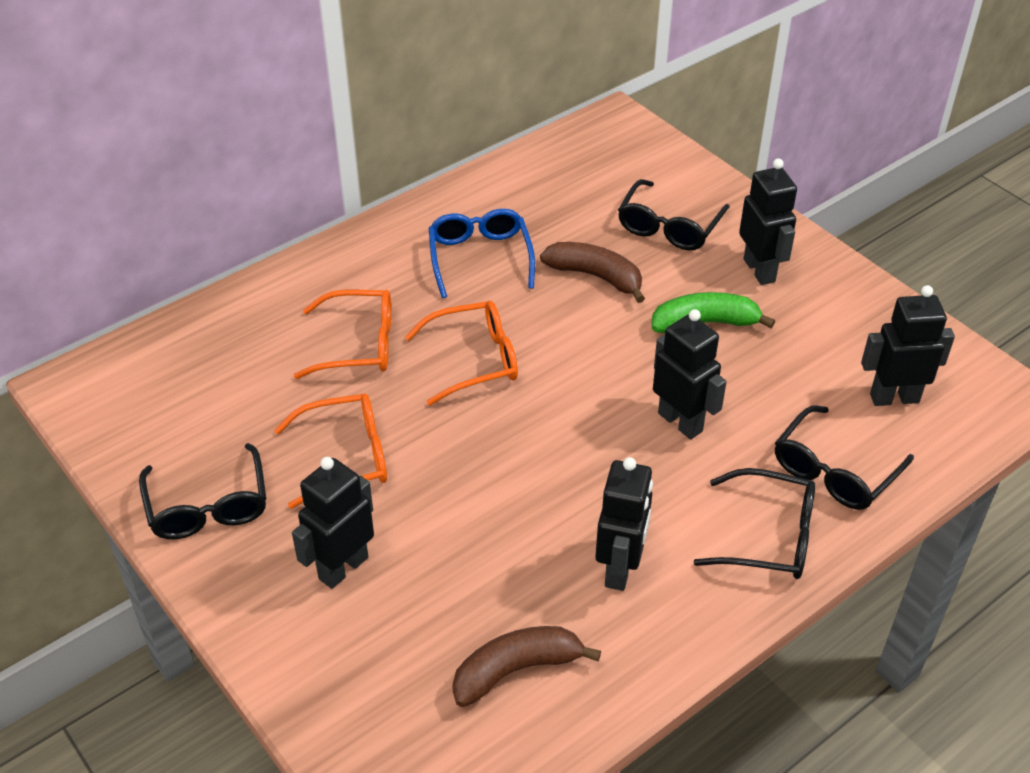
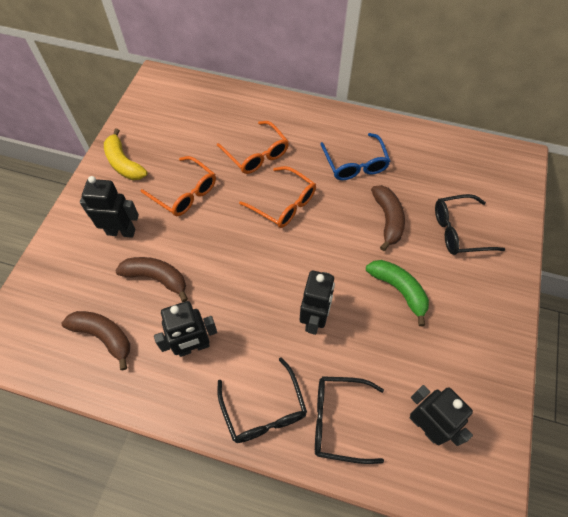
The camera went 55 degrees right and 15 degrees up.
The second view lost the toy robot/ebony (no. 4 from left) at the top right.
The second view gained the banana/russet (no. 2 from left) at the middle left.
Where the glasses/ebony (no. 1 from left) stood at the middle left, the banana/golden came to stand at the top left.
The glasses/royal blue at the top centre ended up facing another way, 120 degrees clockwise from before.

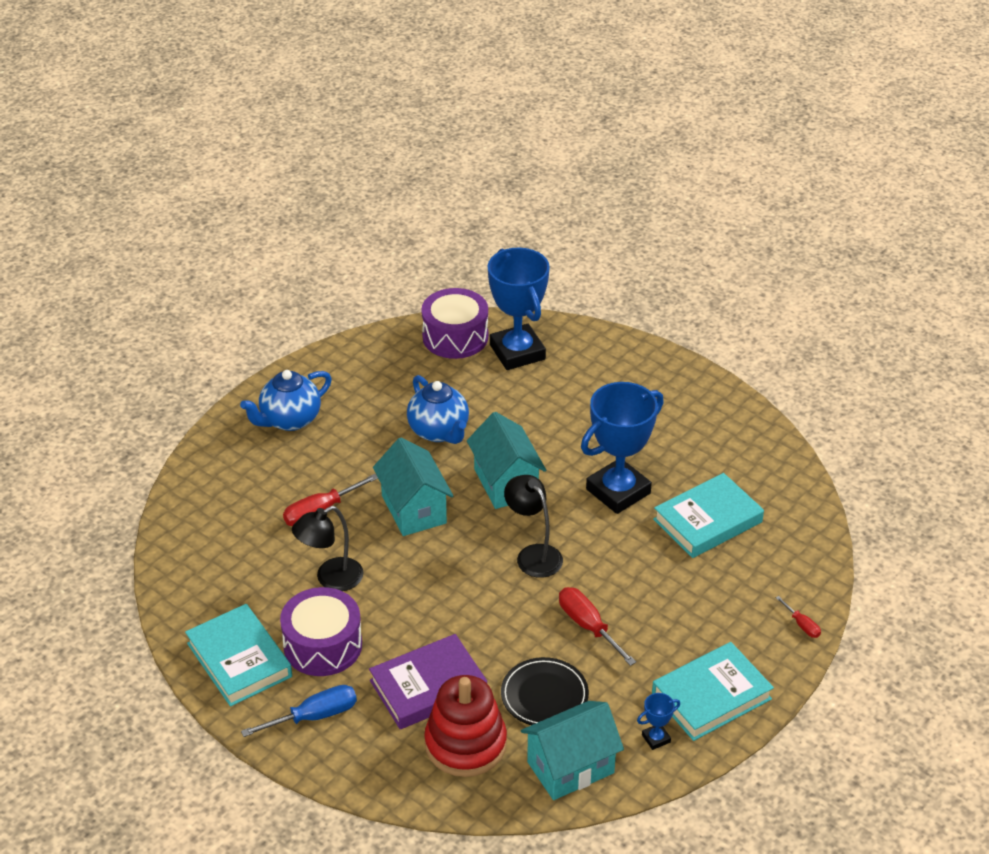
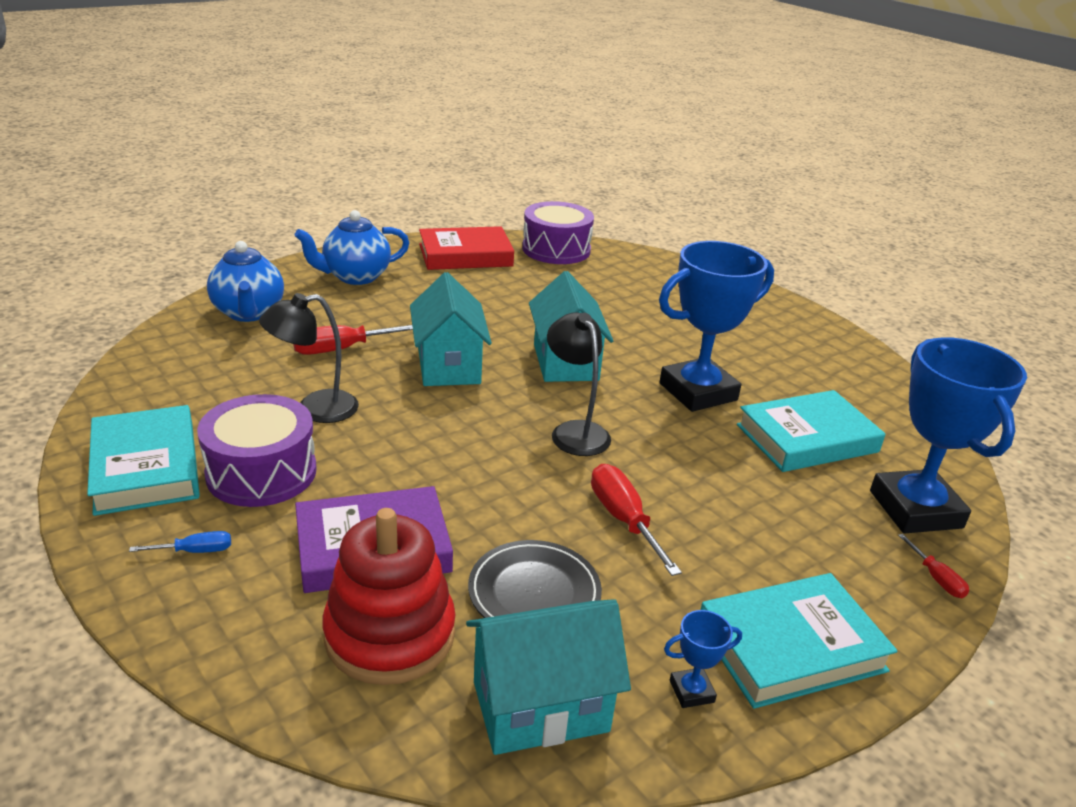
The camera went 10 degrees right and 10 degrees down.
The second view gained the hardback/red at the top centre.
The teapot/royal blue (no. 2 from left in the first image) ended up elsewhere, having gone from the centre to the middle left.
The prize cup/royal blue (no. 1 from left in the first image) ended up elsewhere, having gone from the centre to the middle right.
The size of the screwdriver/royal blue at the bottom left changed by a factor of 0.54.

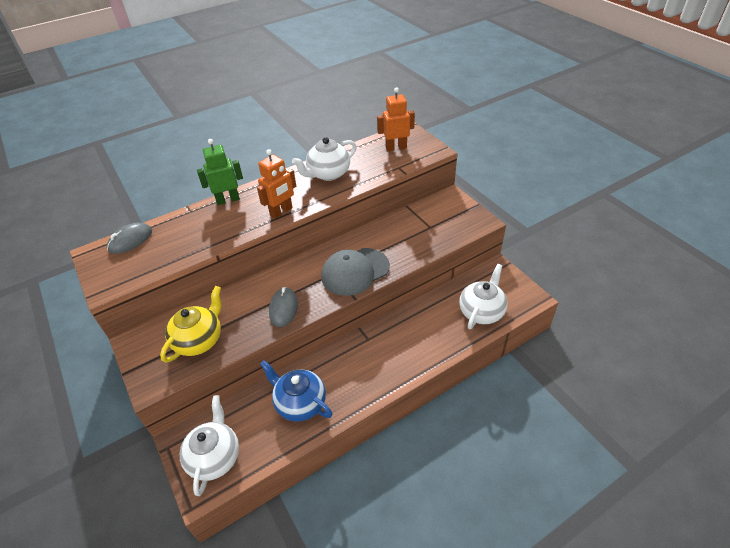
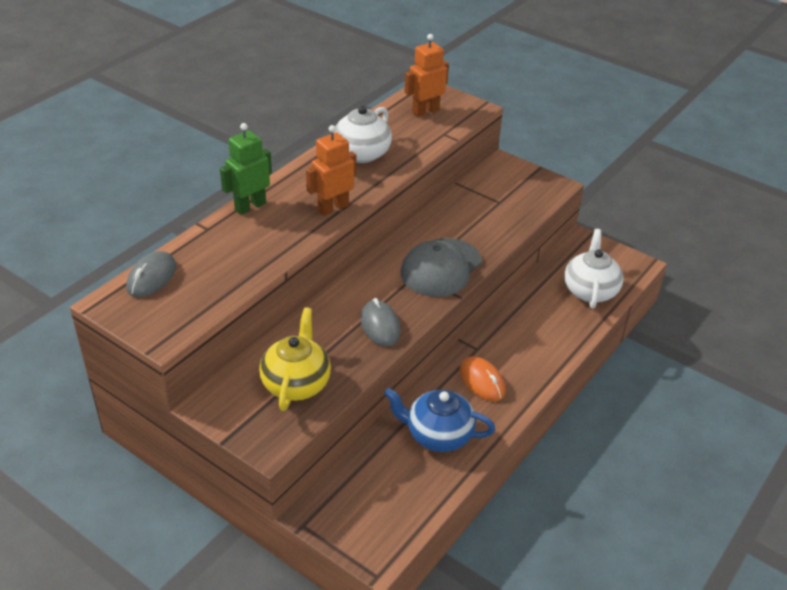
The camera went 25 degrees left and 5 degrees down.
The second view lost the teapot/snow-white (no. 1 from left) at the bottom left.
The second view gained the PC mouse/bright orange at the centre.
The toy robot/bright orange (no. 1 from left) at the centre ended up facing another way, 150 degrees counterclockwise from before.

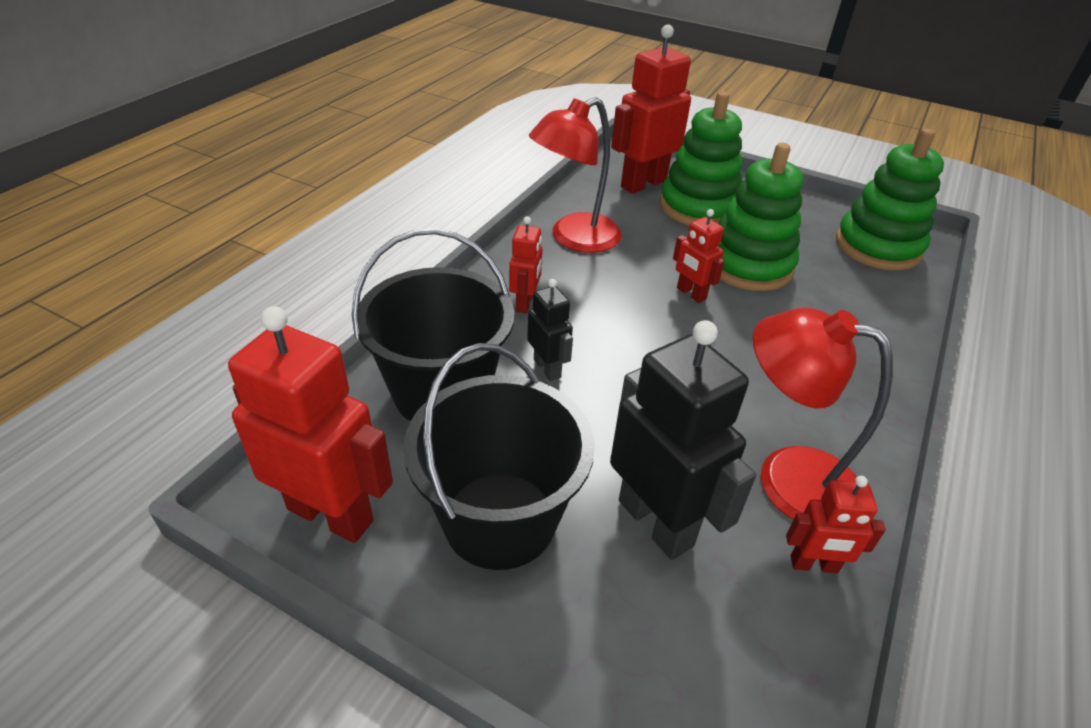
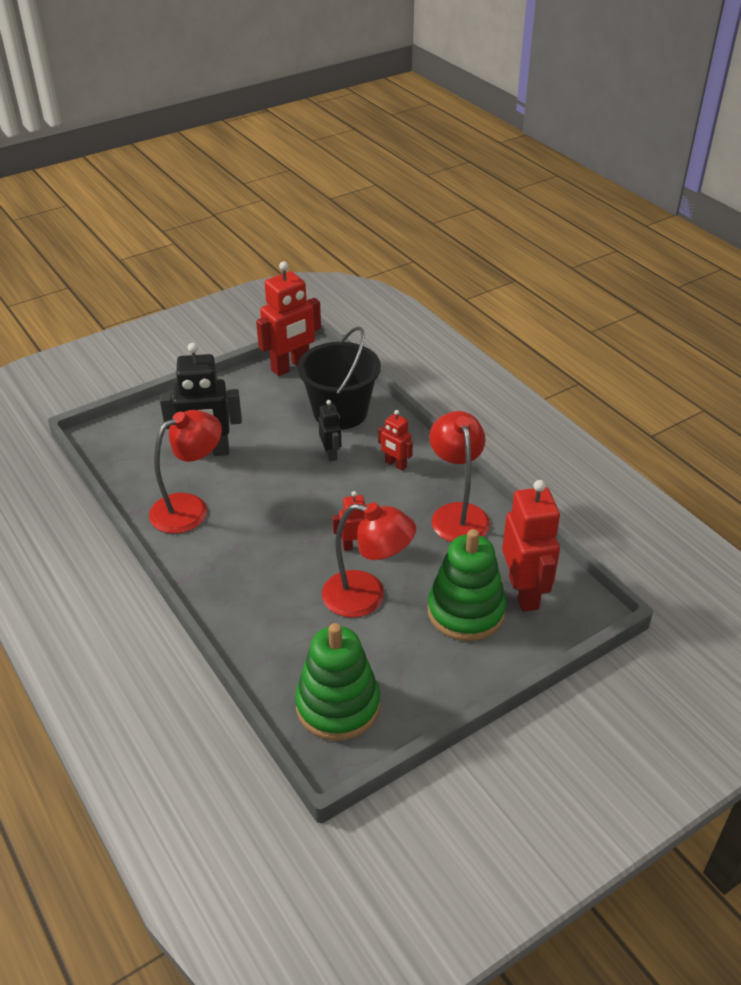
The camera went 120 degrees right and 0 degrees up.
The second view lost the sand bucket/ebony (no. 2 from left) at the centre.
The second view lost the toy robot/red (no. 5 from left) at the bottom right.
Where the stacking toy/leaf-green (no. 2 from left) stood at the top right, the desk lamp/red (no. 2 from left) came to stand at the centre.
The toy robot/ebony (no. 1 from left in the first image) at the centre ended up facing another way, 105 degrees counterclockwise from before.

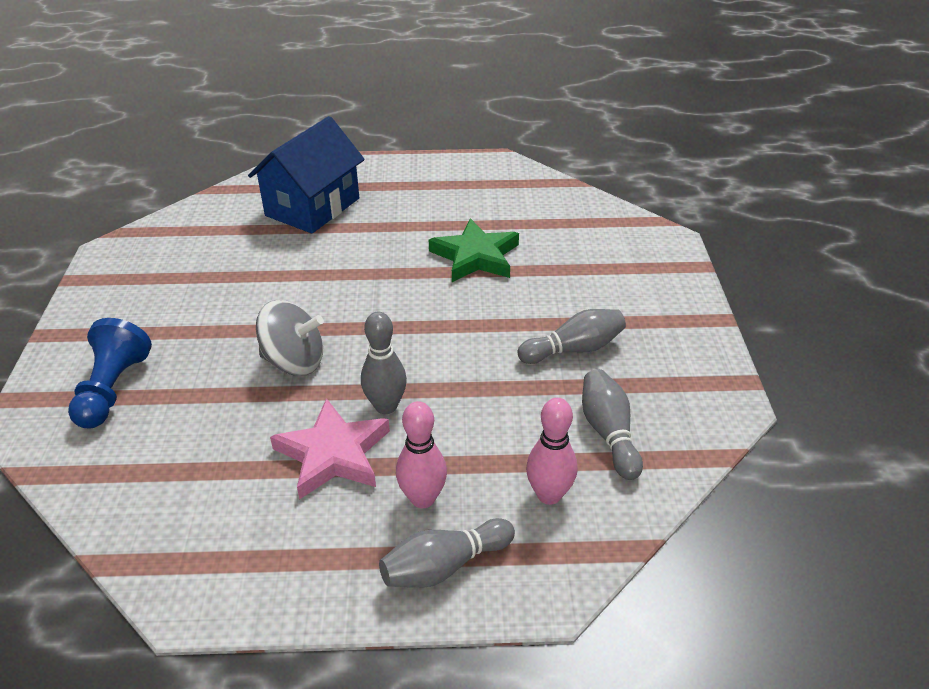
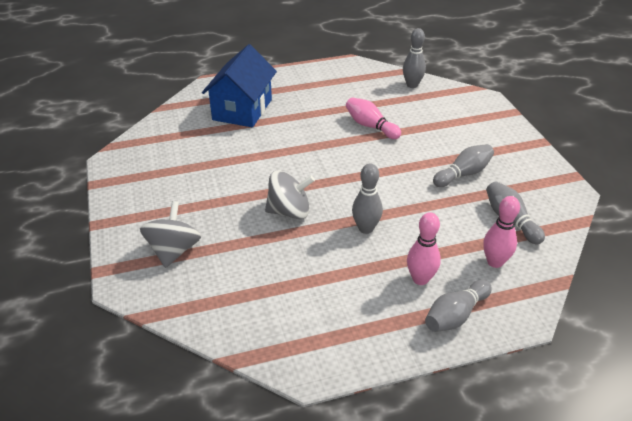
The camera went 15 degrees left and 0 degrees up.
The second view lost the five-pointed star/rosy at the centre.
The second view gained the bowling pin/ash-grey (no. 2 from left) at the top centre.
Where the pawn/royal blue stood at the middle left, the toy top/ash-grey (no. 1 from left) came to stand at the middle left.
Where the five-pointed star/leaf-green stood at the centre, the bowling pin/rosy (no. 1 from left) came to stand at the top centre.

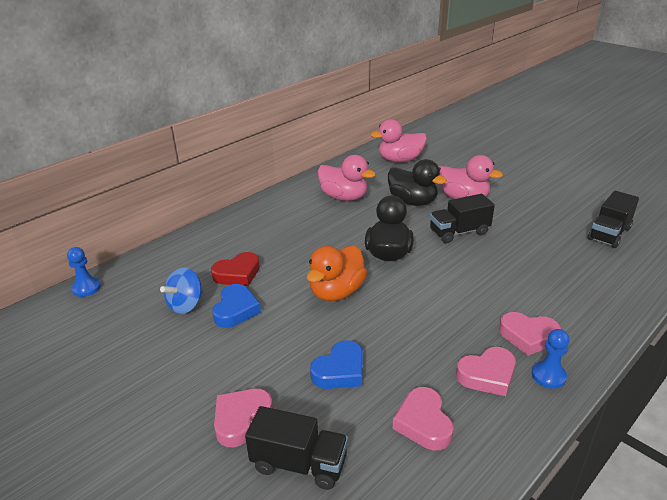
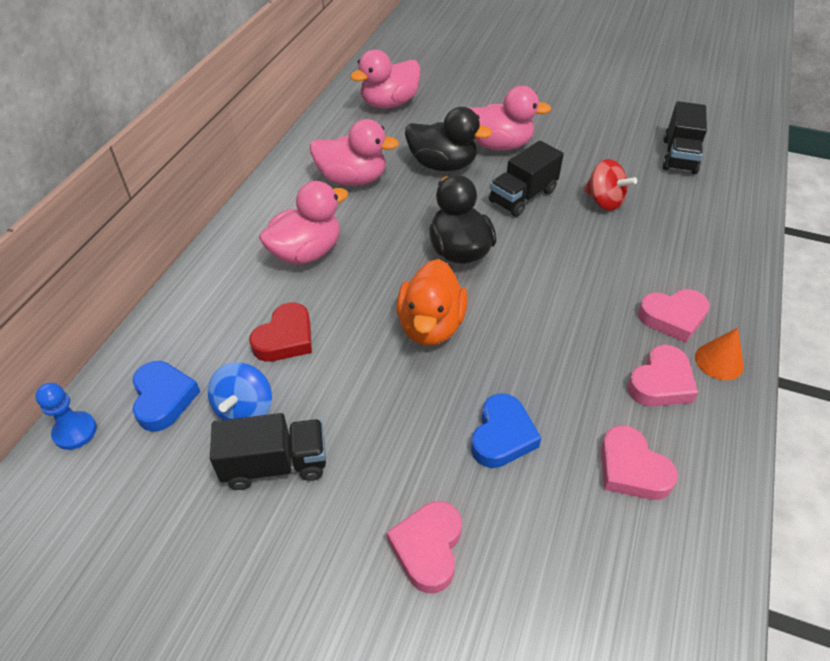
The camera went 25 degrees left and 15 degrees up.
The second view gained the rubber duck/rosy (no. 1 from left) at the centre.
The second view gained the toy top/red at the top right.
The heart shape/royal blue (no. 1 from left) ended up elsewhere, having gone from the centre to the middle left.
The lorry/ebony (no. 1 from left) ended up elsewhere, having gone from the bottom centre to the bottom left.
Where the pawn/royal blue (no. 2 from left) stood at the bottom right, the solid cone/bright orange came to stand at the middle right.

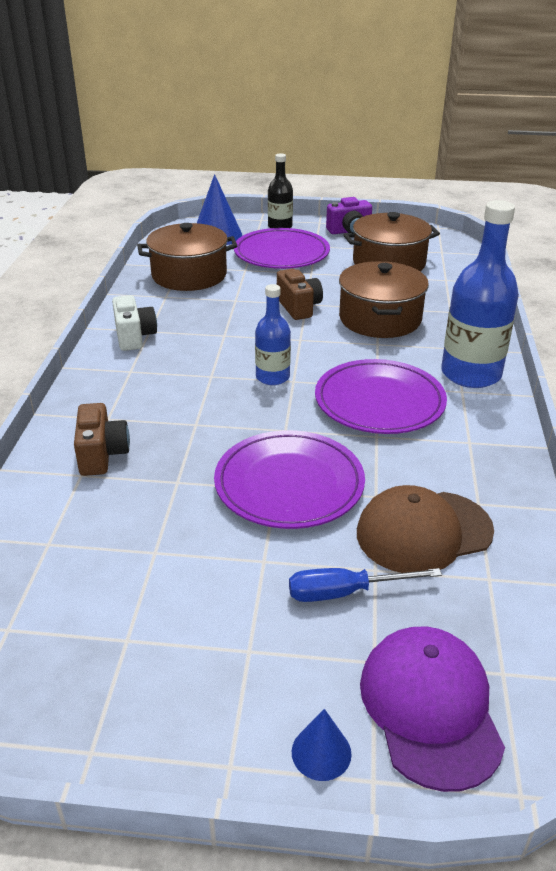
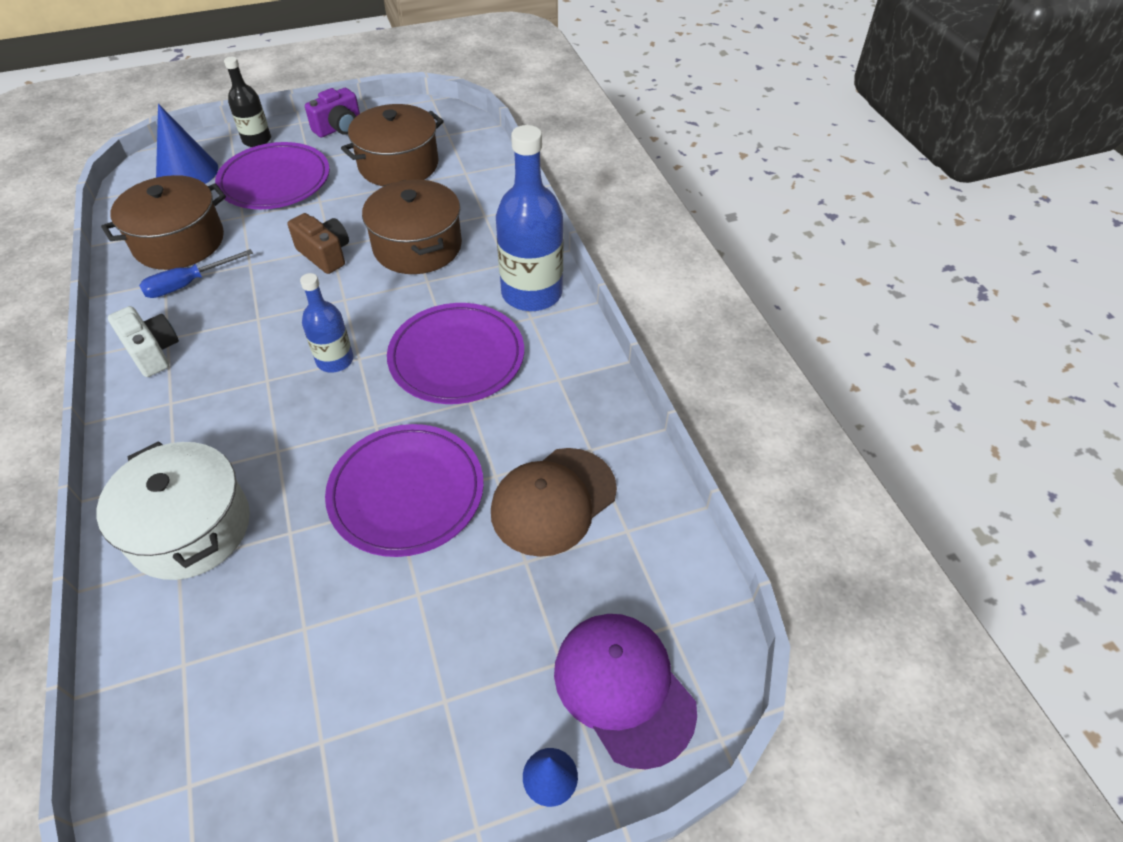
The camera went 25 degrees left and 15 degrees up.
The screwdriver/royal blue ended up elsewhere, having gone from the bottom centre to the top left.
Where the photo camera/russet (no. 1 from left) stood at the middle left, the pot/snow-white came to stand at the middle left.

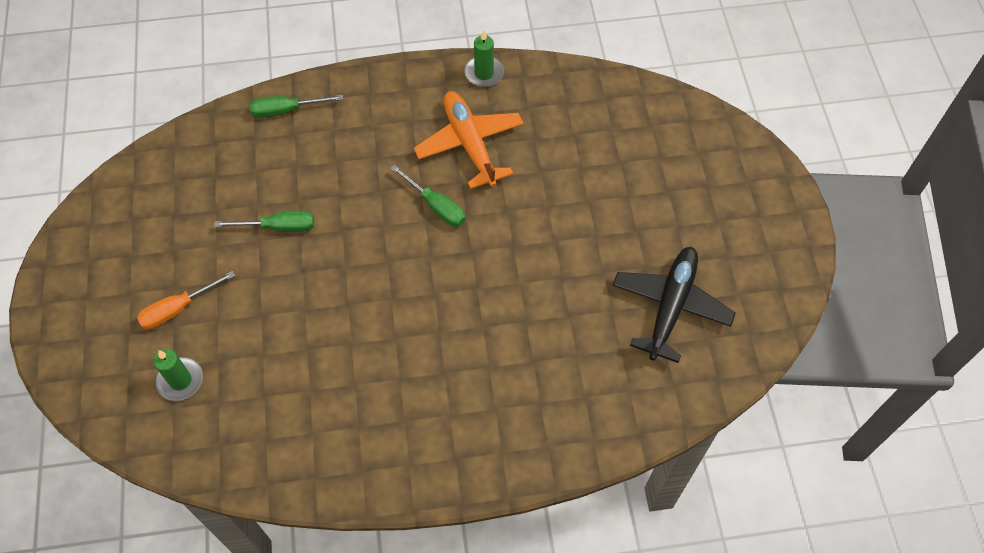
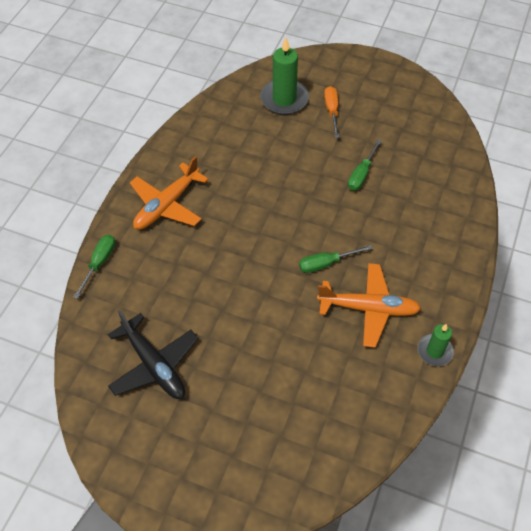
The camera went 120 degrees right and 5 degrees down.
The second view gained the aeroplane/bright orange (no. 1 from left) at the middle left.
The screwdriver/leaf-green (no. 2 from left in the first image) ended up elsewhere, having gone from the top left to the middle left.
The size of the candle/leaf-green (no. 1 from left) at the bottom left changed by a factor of 1.69.

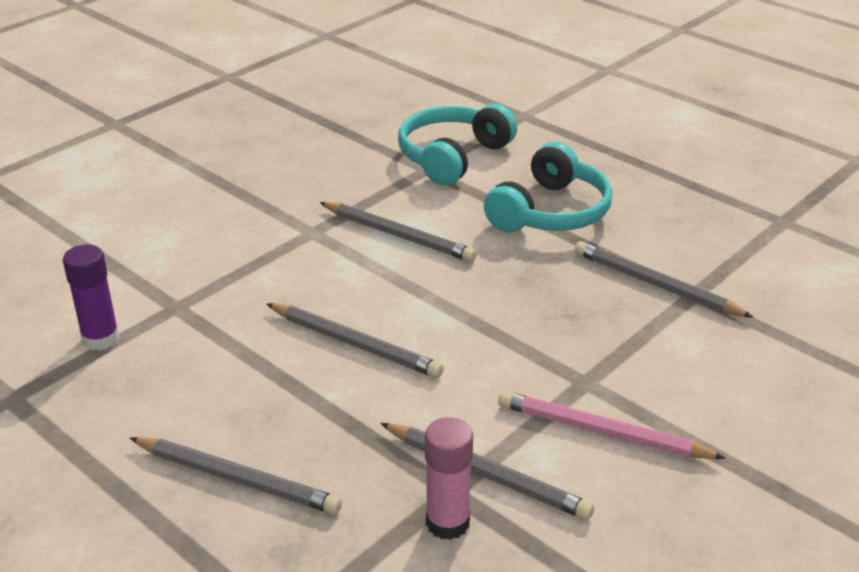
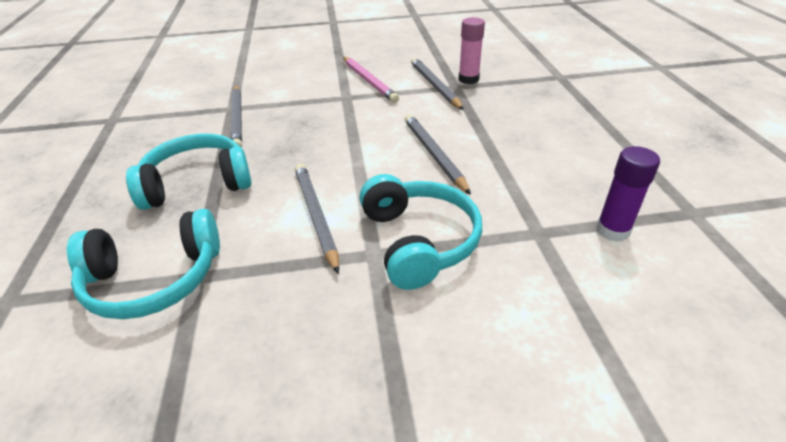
The camera went 140 degrees left and 5 degrees up.
The second view lost the lead pencil/ash-grey (no. 1 from left) at the bottom left.
The second view gained the headphones/teal (no. 3 from left) at the centre.

